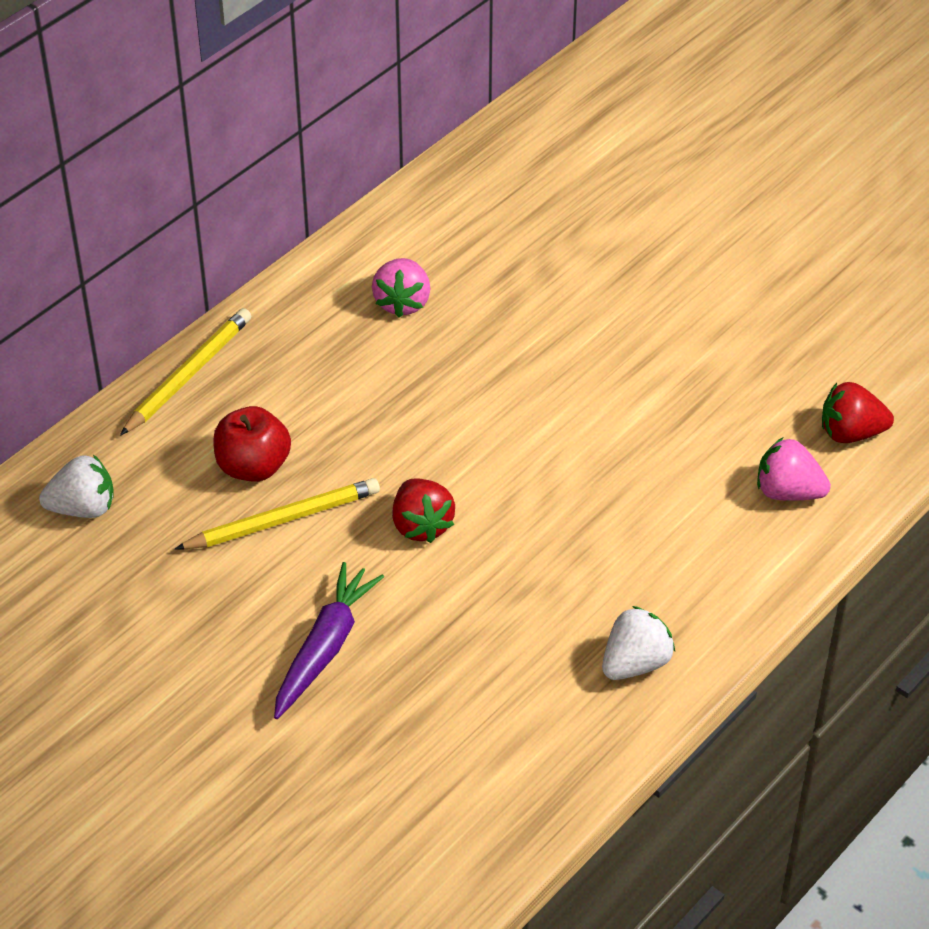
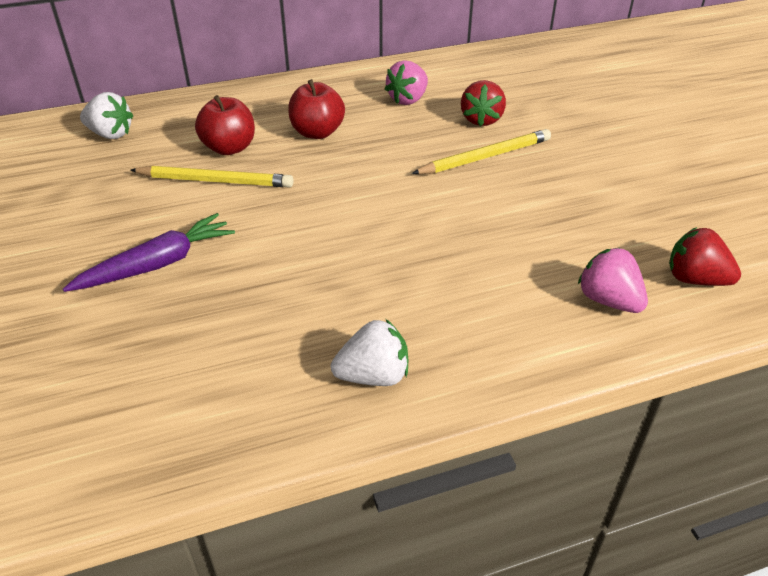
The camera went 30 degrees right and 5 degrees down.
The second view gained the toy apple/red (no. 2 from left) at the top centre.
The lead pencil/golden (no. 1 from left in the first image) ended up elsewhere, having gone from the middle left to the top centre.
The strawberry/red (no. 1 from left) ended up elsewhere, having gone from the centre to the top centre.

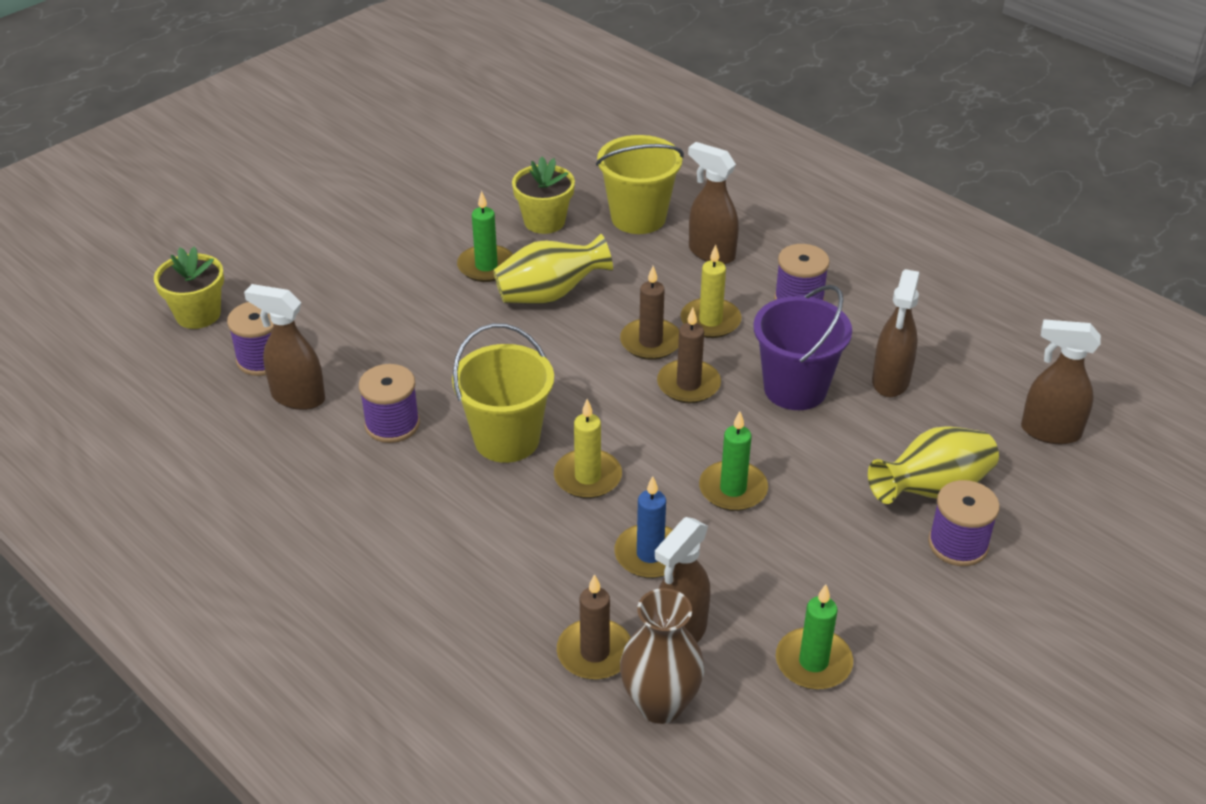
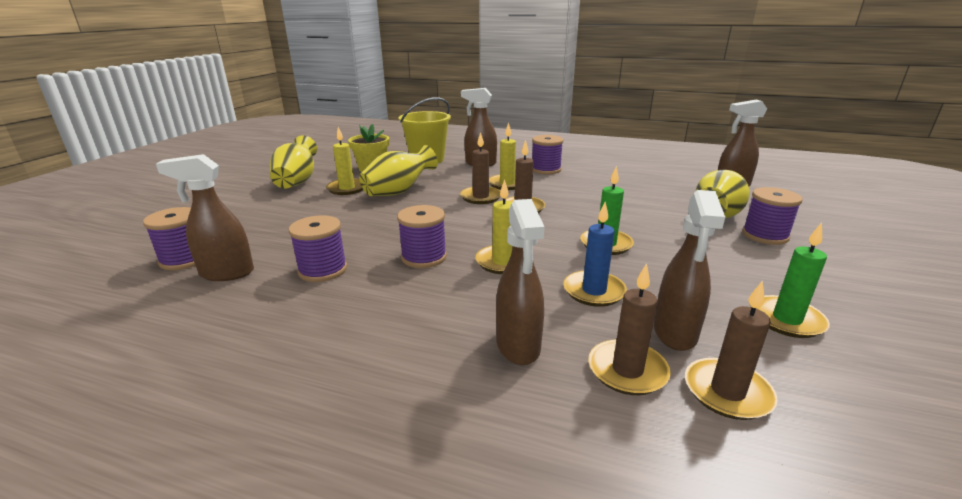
The camera went 25 degrees left and 15 degrees down.
The second view lost the plant pot/golden (no. 1 from left) at the middle left.
The second view lost the sand bucket/royal purple at the centre.
The second view gained the flower vase/golden (no. 1 from left) at the top left.
The spray cleaner/russet (no. 4 from left in the first image) ended up elsewhere, having gone from the middle right to the centre.
Where the sand bucket/golden (no. 1 from left) stood at the centre, the spool/royal purple (no. 3 from left) came to stand at the centre.
Where the flower vase/russet stood at the bottom centre, the candle/russet (no. 4 from left) came to stand at the bottom right.
What was the candle/leaf-green (no. 1 from left) at the top centre turned into the candle/golden (no. 1 from left) at the top centre.

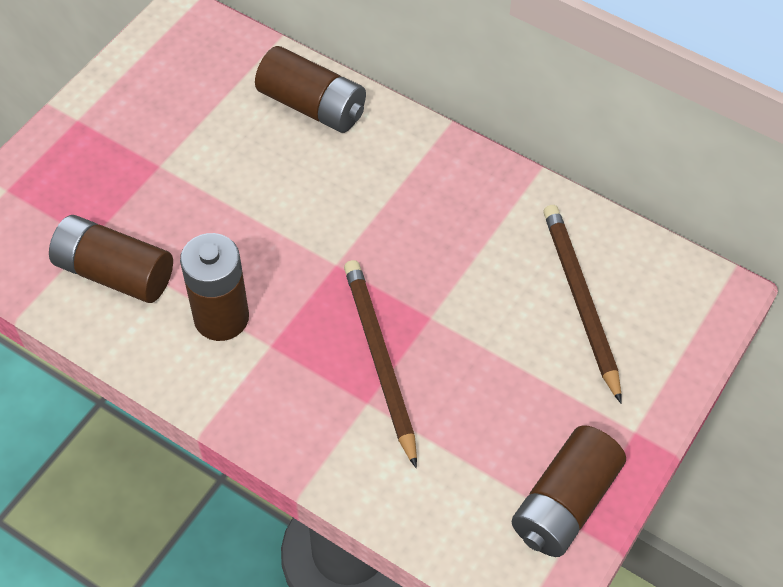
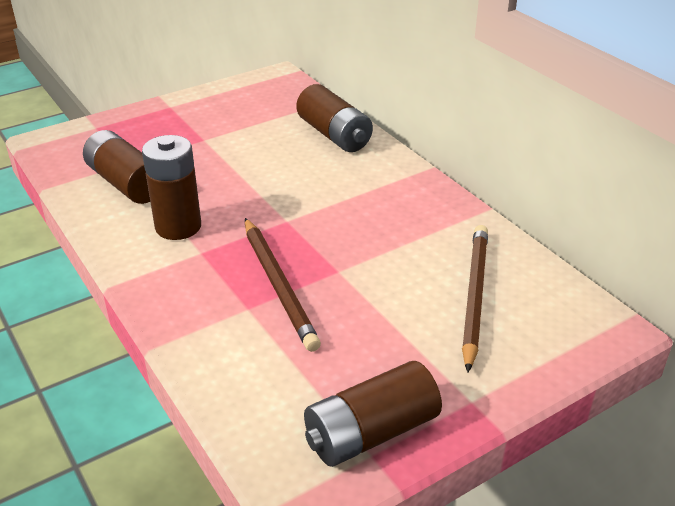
The camera went 25 degrees right and 20 degrees down.
The lead pencil/russet (no. 1 from left) at the centre ended up facing another way, 150 degrees clockwise from before.

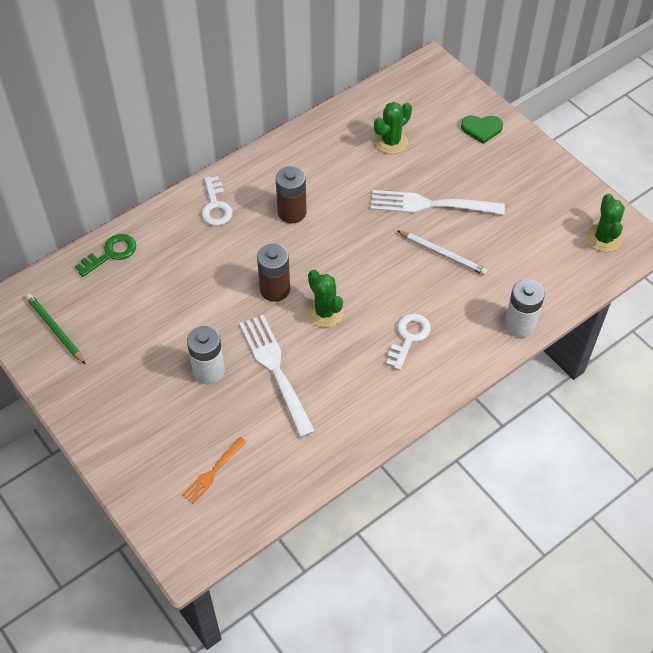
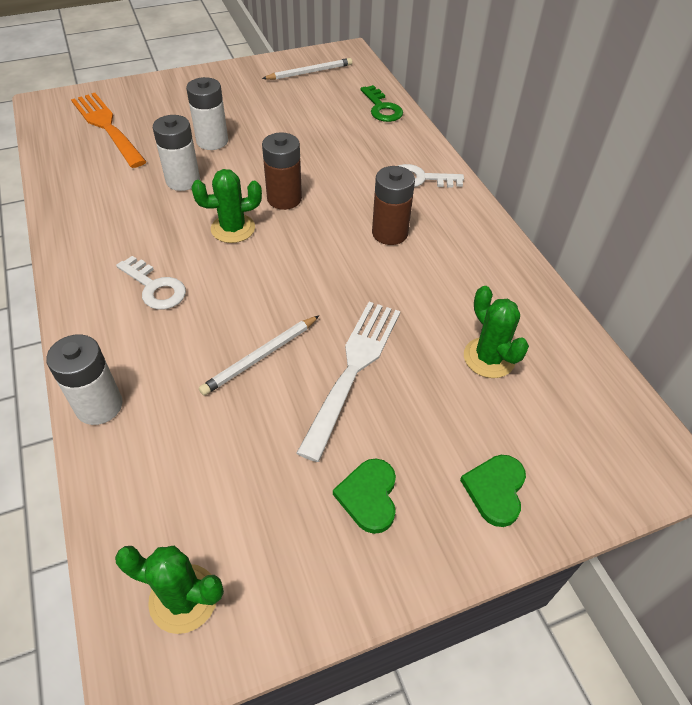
The camera went 105 degrees right and 5 degrees down.
The second view gained the heart shape/leaf-green (no. 1 from left) at the bottom centre.
Where the table fork/snow-white (no. 1 from left) stood at the centre, the AA battery/snow-white (no. 2 from left) came to stand at the top left.
What was the lead pencil/leaf-green at the middle left turned into the lead pencil/snow-white (no. 2 from left) at the top centre.
The size of the table fork/bright orange at the bottom left changed by a factor of 1.85.

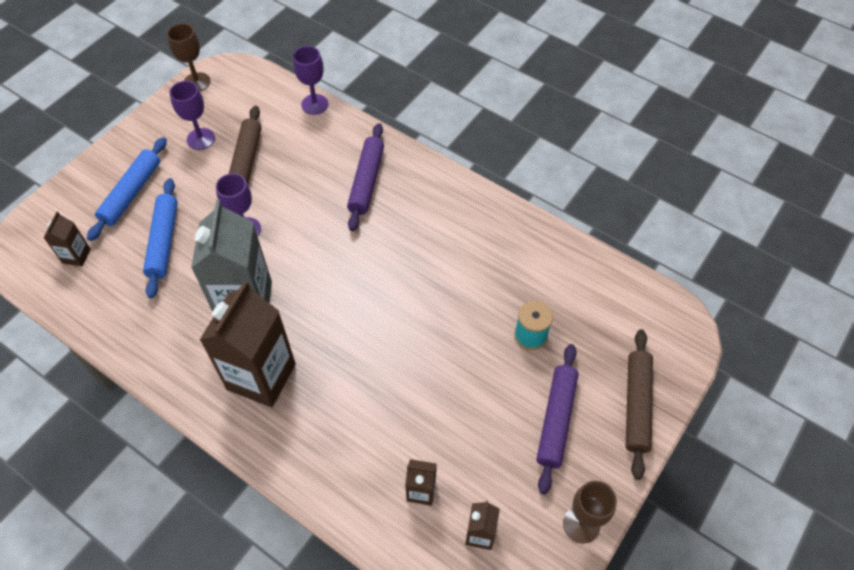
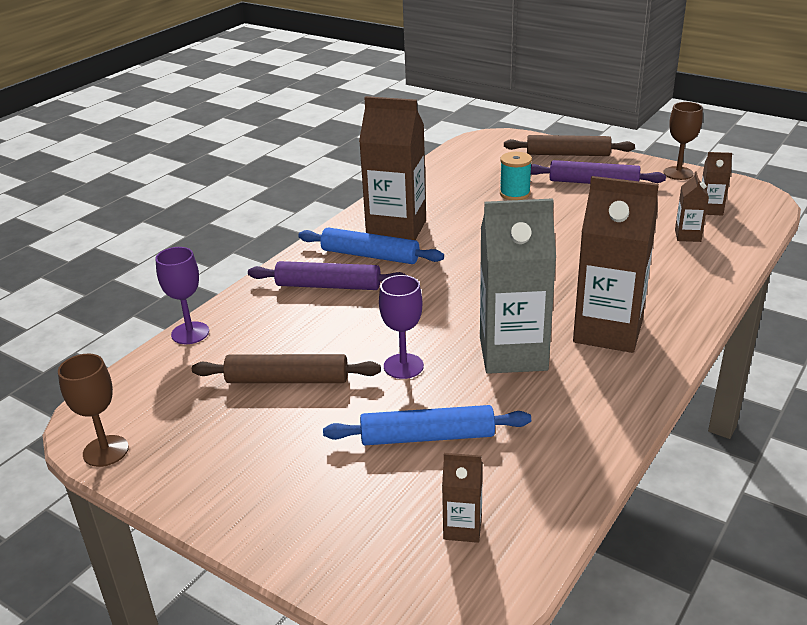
The camera went 90 degrees left and 25 degrees down.
The second view lost the chalice/royal purple (no. 1 from left) at the top left.
The second view gained the juice carton/russet (no. 1 from left) at the top centre.
The dough roller/royal blue (no. 1 from left) ended up elsewhere, having gone from the top left to the centre.

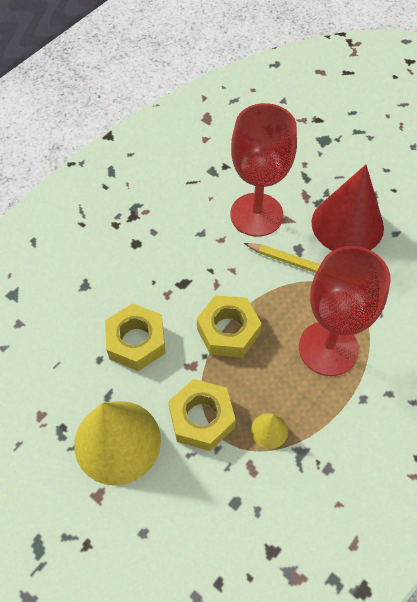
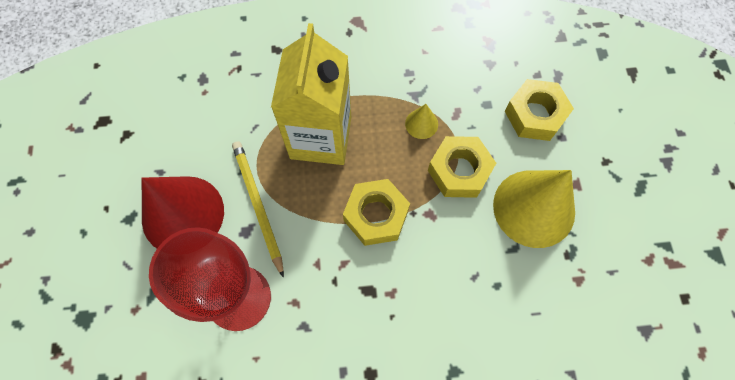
The camera went 135 degrees left and 10 degrees up.
The hexagon nut/golden (no. 1 from left in the first image) ended up elsewhere, having gone from the middle left to the top right.
Where the chalice/red (no. 2 from left) stood at the middle right, the juice carton/golden came to stand at the top centre.

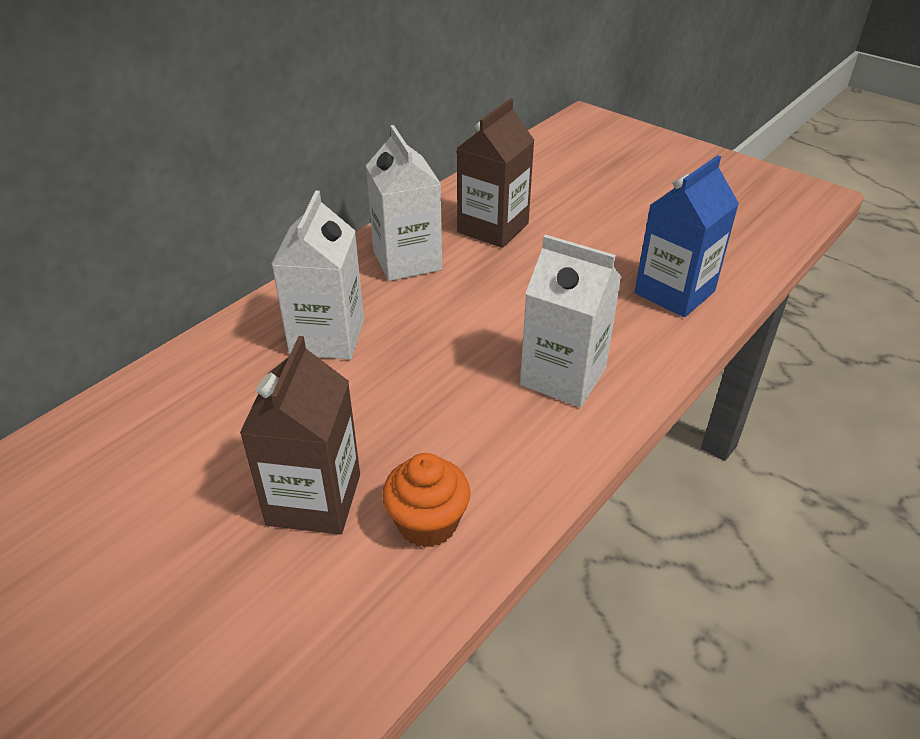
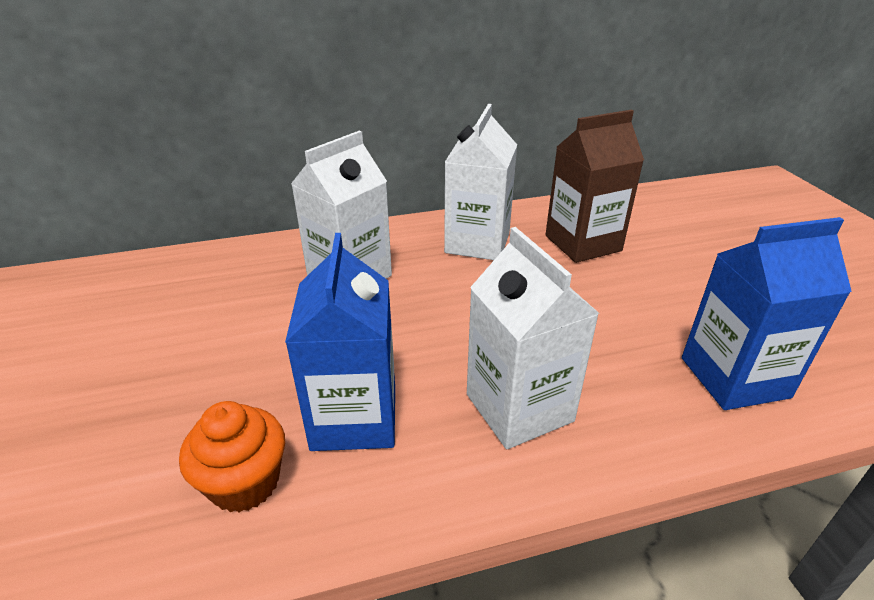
The camera went 35 degrees right and 5 degrees down.
The second view lost the juice carton/russet (no. 1 from left) at the middle left.
The second view gained the juice carton/royal blue (no. 1 from left) at the centre.

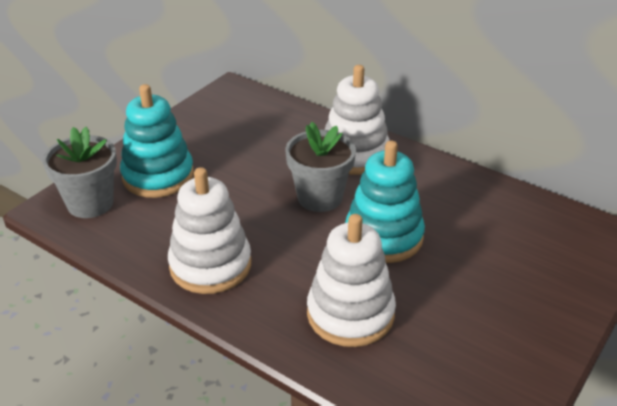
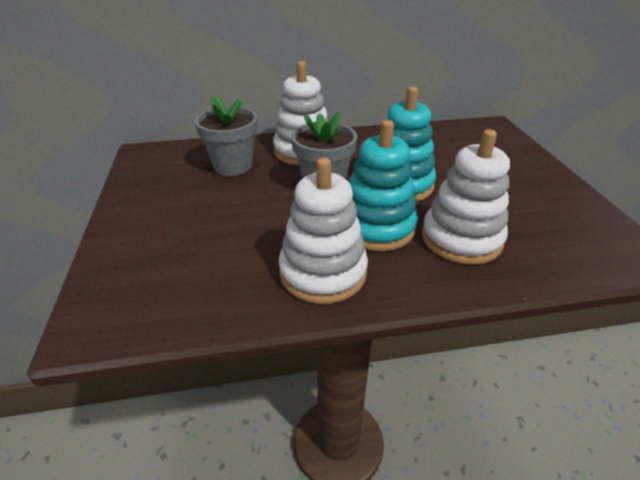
The camera went 45 degrees left and 0 degrees up.
The plant pot/ash-grey (no. 1 from left) ended up elsewhere, having gone from the middle left to the top centre.
The stacking toy/teal (no. 1 from left) ended up elsewhere, having gone from the middle left to the centre.

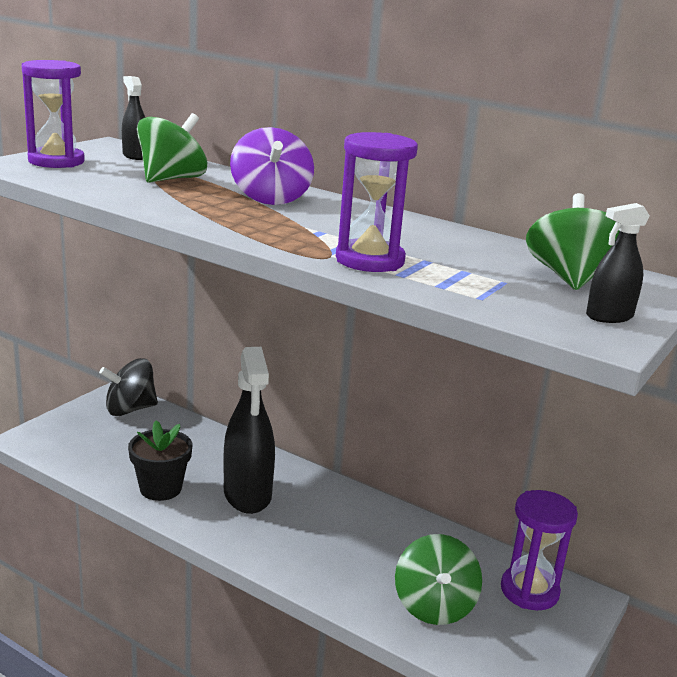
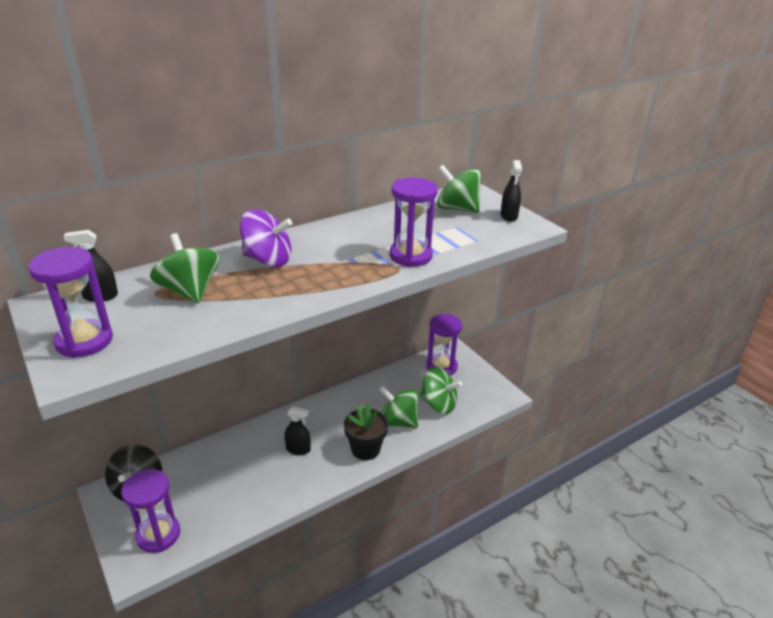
The camera went 65 degrees left and 10 degrees up.
The second view gained the sand timer/royal purple (no. 2 from left) at the bottom left.
The second view gained the toy top/leaf-green (no. 2 from left) at the centre.
The plant pot/ebony ended up elsewhere, having gone from the bottom left to the bottom centre.
The size of the spray cleaner/ebony (no. 2 from left) at the centre changed by a factor of 0.49.

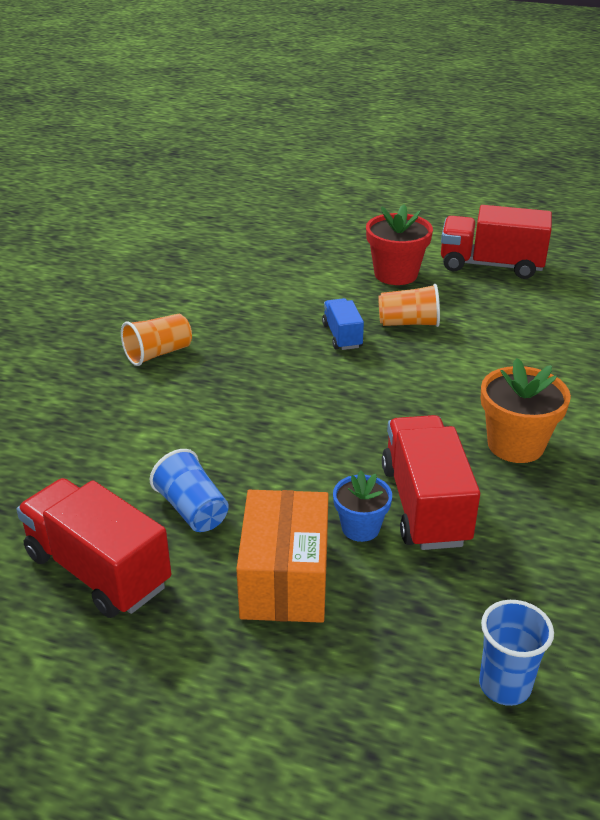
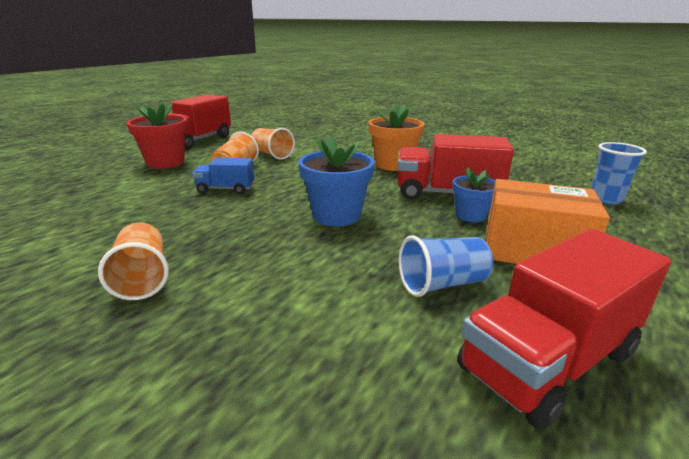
The camera went 75 degrees left and 10 degrees down.
The second view gained the cup/bright orange (no. 3 from left) at the top centre.
The second view gained the plant pot/royal blue (no. 1 from left) at the centre.

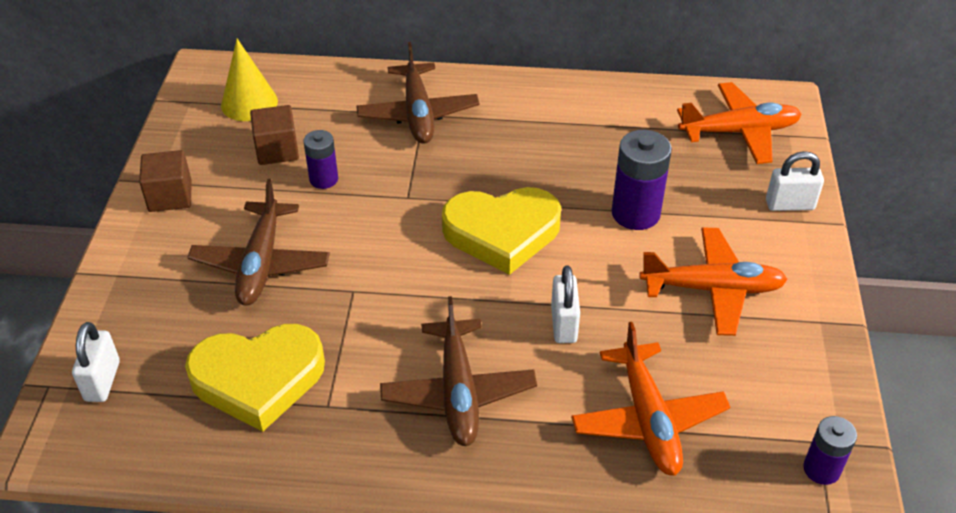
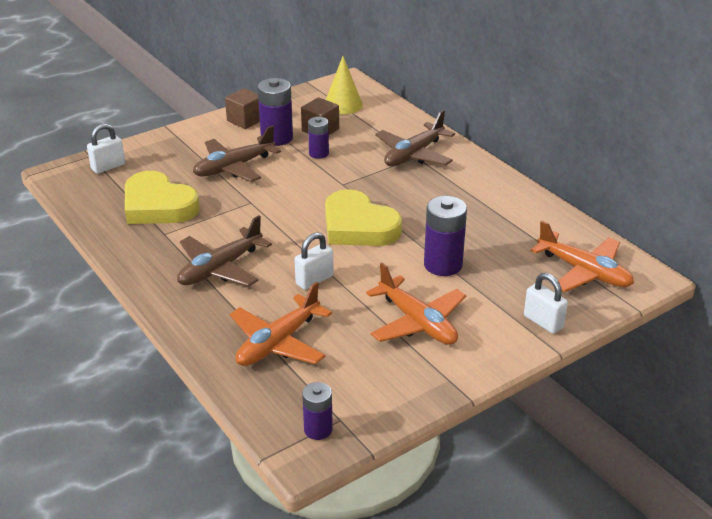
The camera went 50 degrees right and 10 degrees down.
The second view gained the AA battery/royal purple (no. 1 from left) at the top centre.

